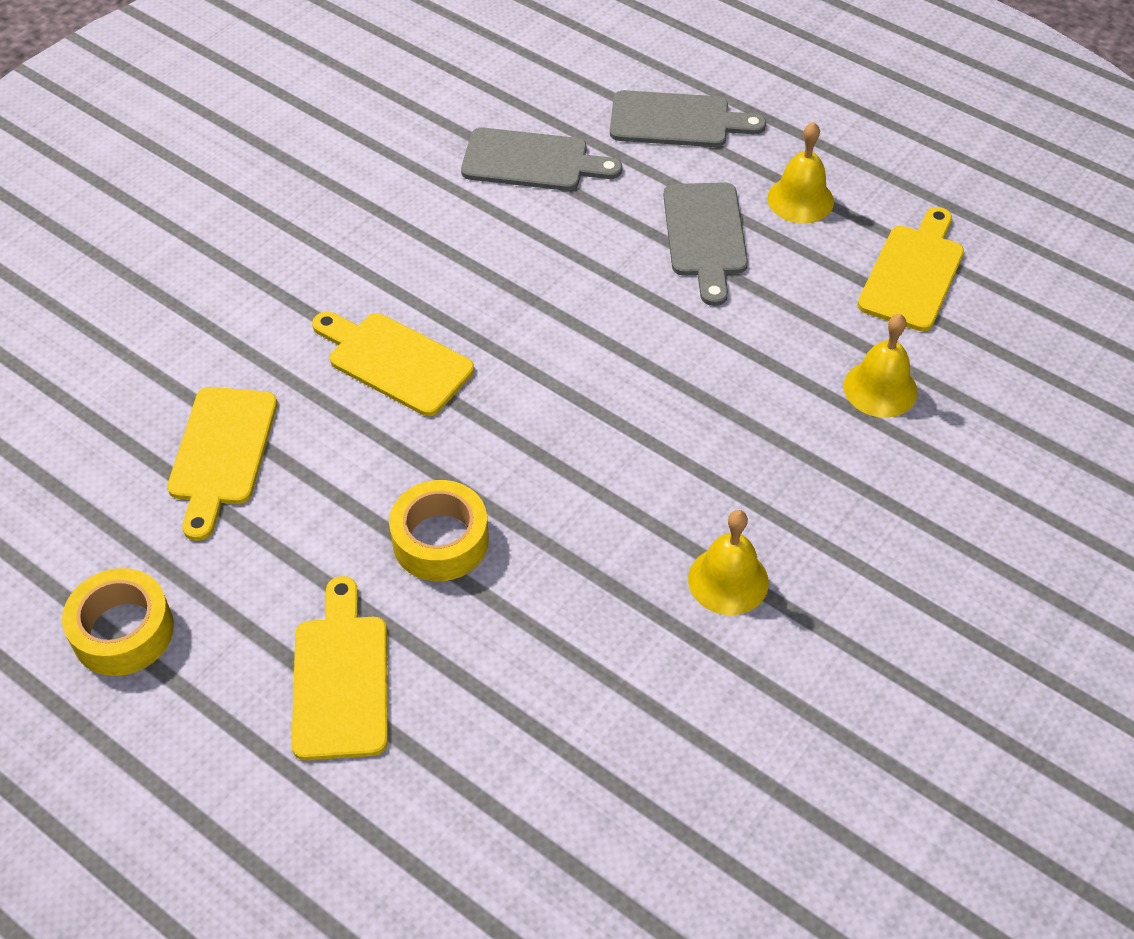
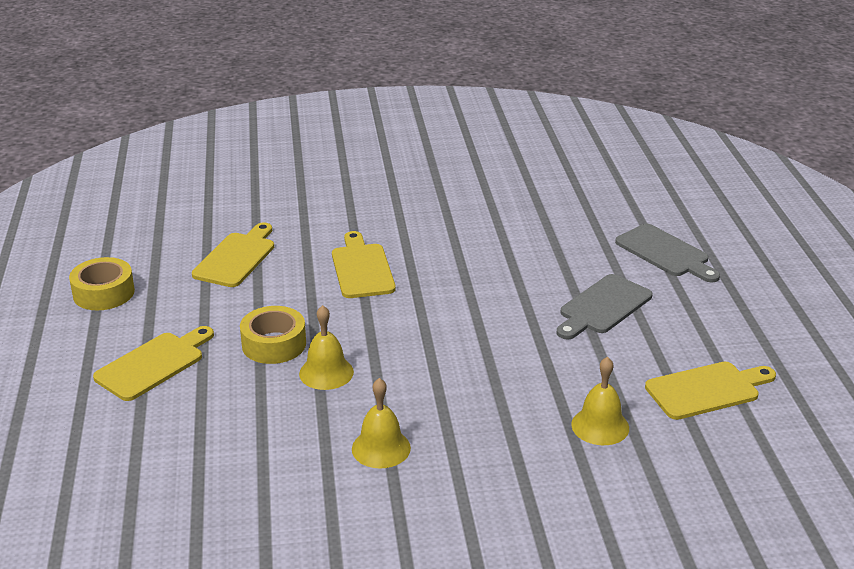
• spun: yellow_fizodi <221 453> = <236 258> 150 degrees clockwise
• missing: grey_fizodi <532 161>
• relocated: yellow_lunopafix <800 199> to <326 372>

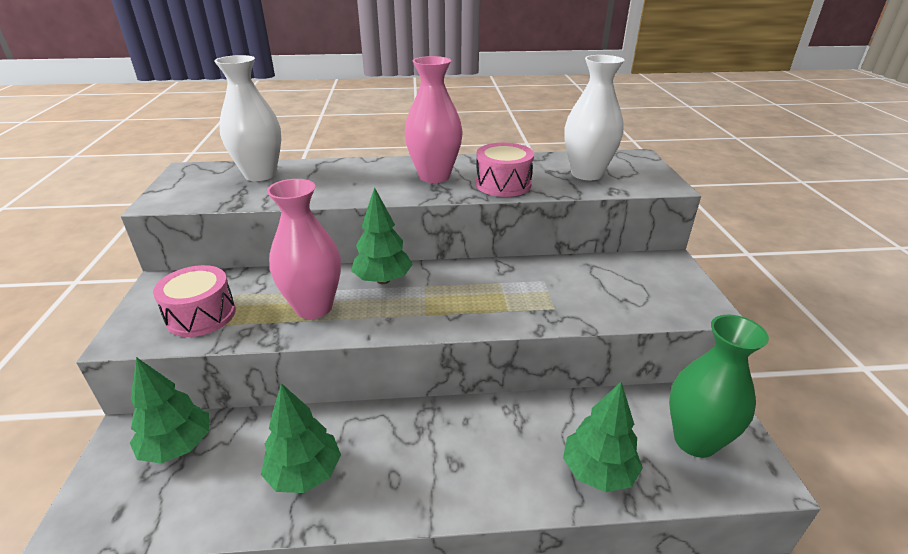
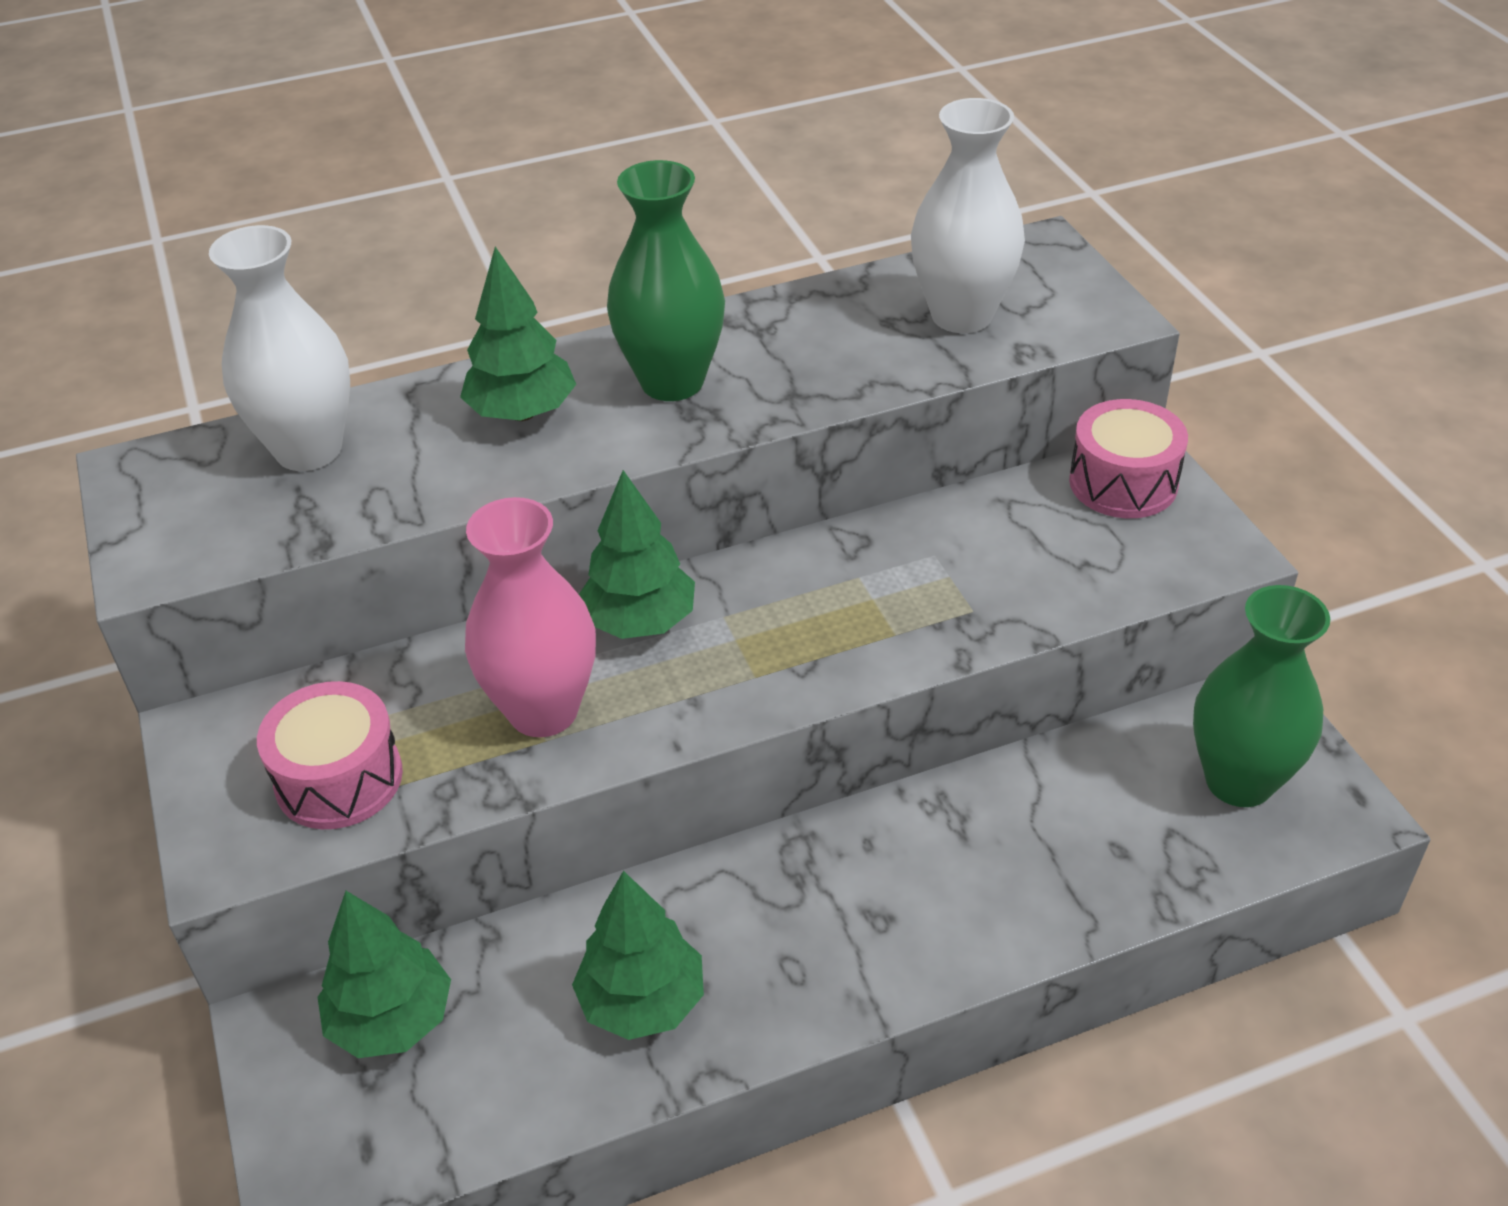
• colour: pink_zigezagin <434 176> to green_zigezagin <672 382>
• relocated: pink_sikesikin <503 184> to <1123 483>
• relocated: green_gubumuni <598 472> to <522 413>

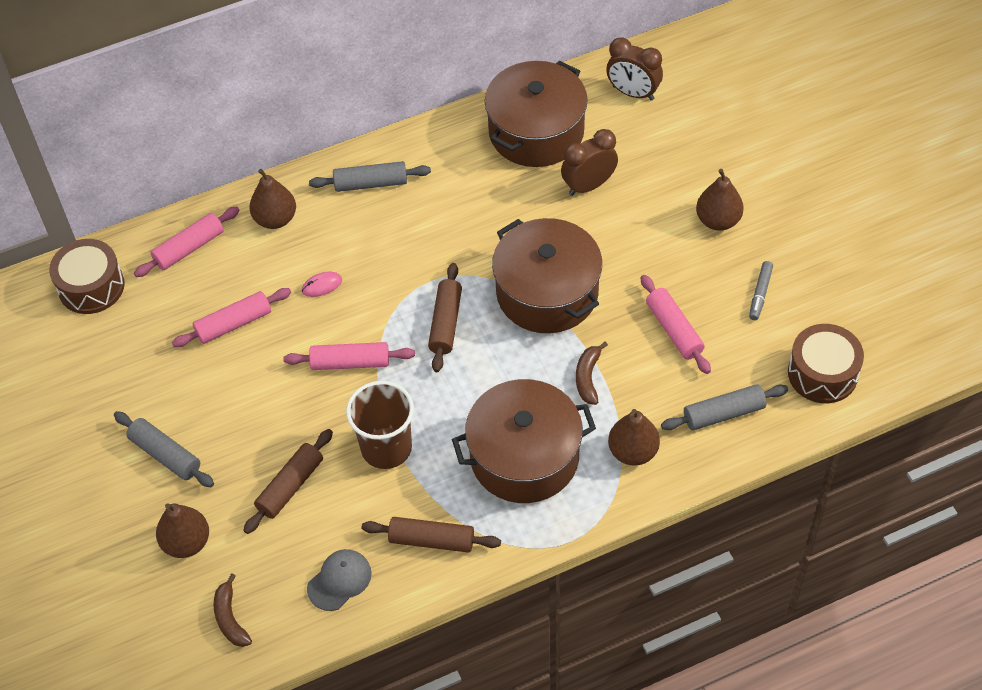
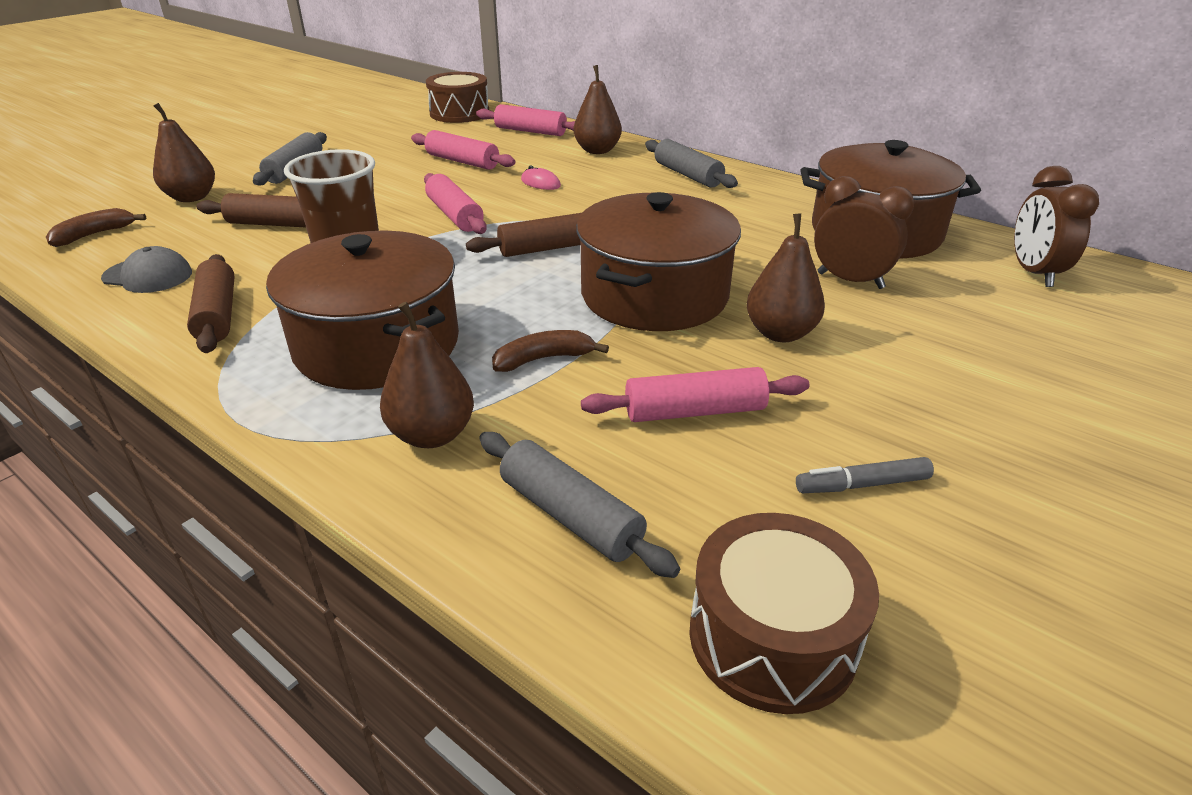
• spun: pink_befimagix <674 330> = <694 411> 45 degrees clockwise
• relocated: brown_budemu <718 220> to <780 333>

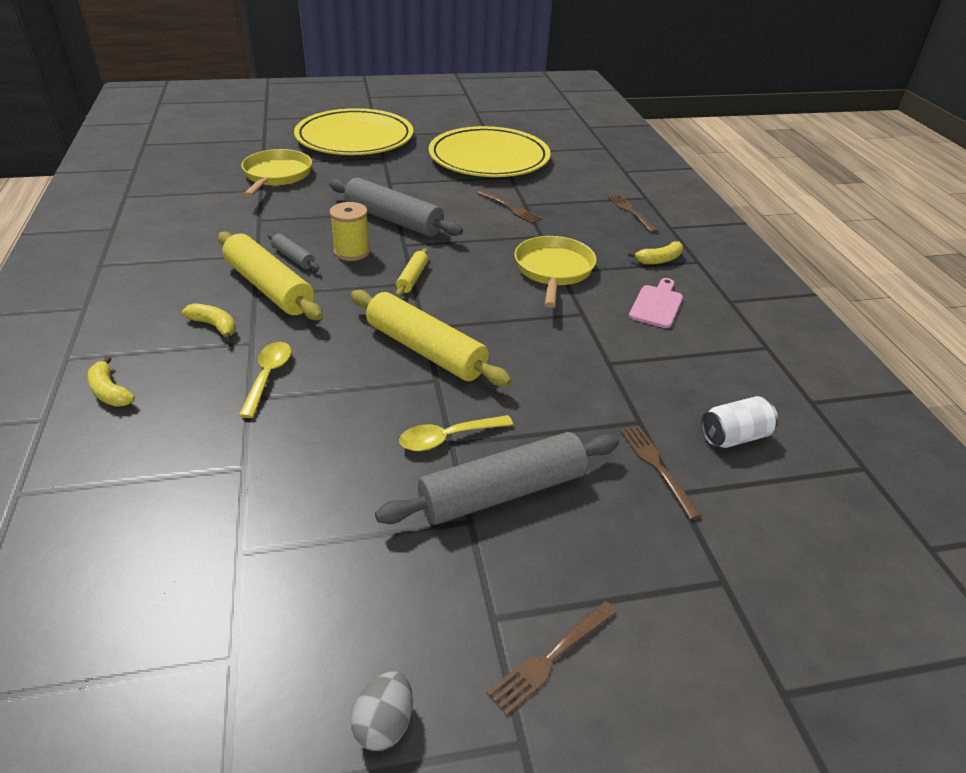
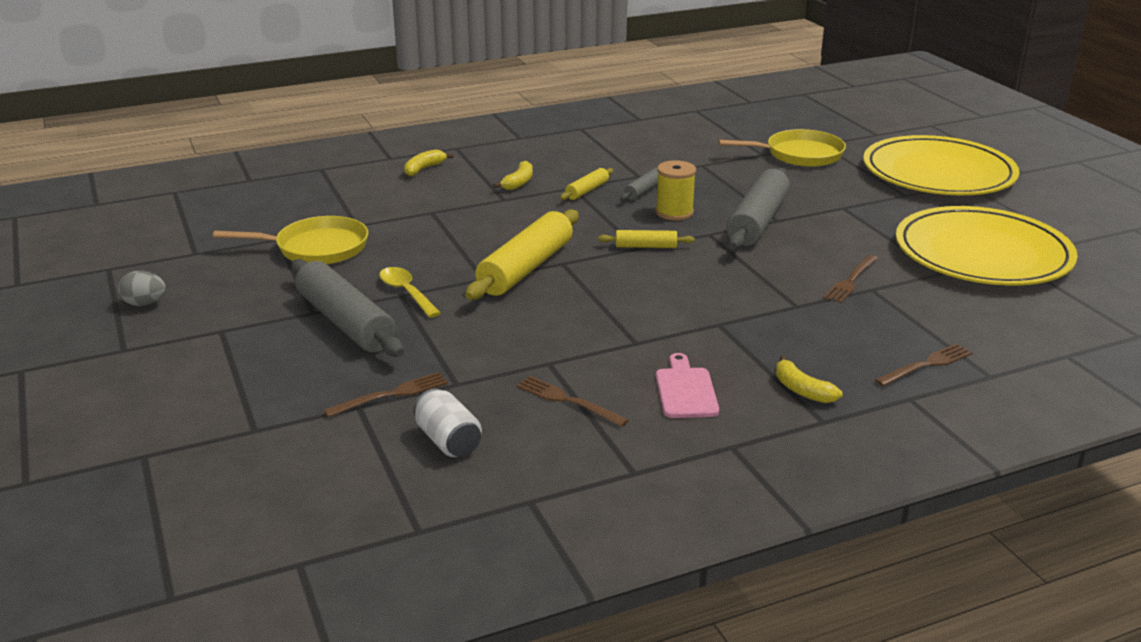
• size: yellow_befimagix <269 287> = <587 190> x0.48
• missing: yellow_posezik <268 376>
• relocated: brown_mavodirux <550 659> to <566 400>
• relocated: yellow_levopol <553 271> to <316 248>
• spun: pink_fizodi <657 305> = <686 390> 105 degrees counterclockwise

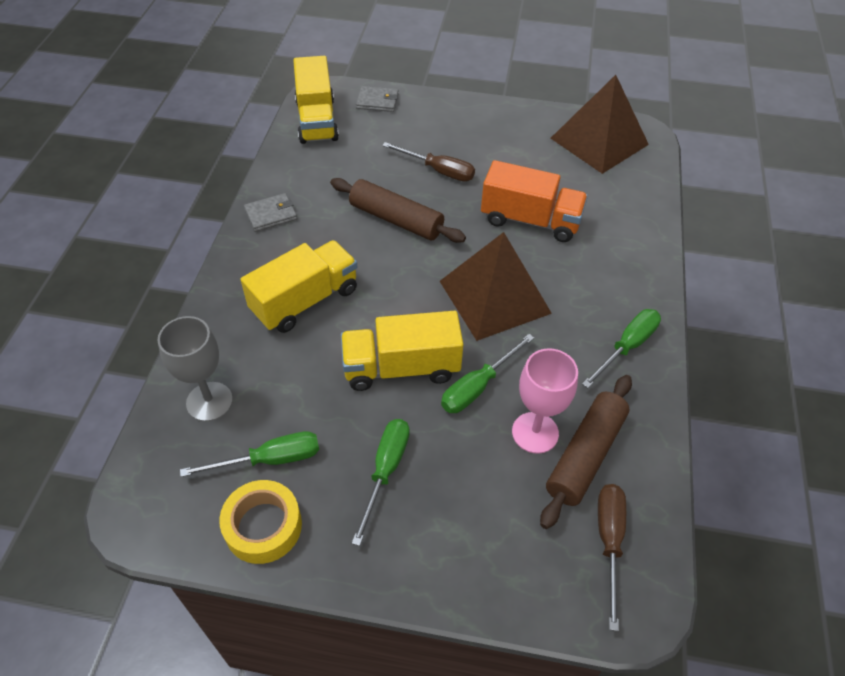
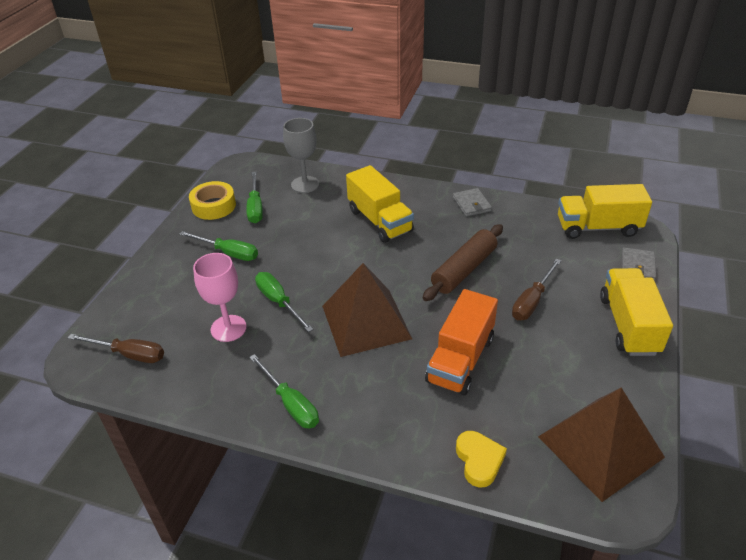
• relocated: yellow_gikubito <401 367> to <628 325>
• missing: brown_befimagix <585 455>
• appeared: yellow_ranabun <479 460>

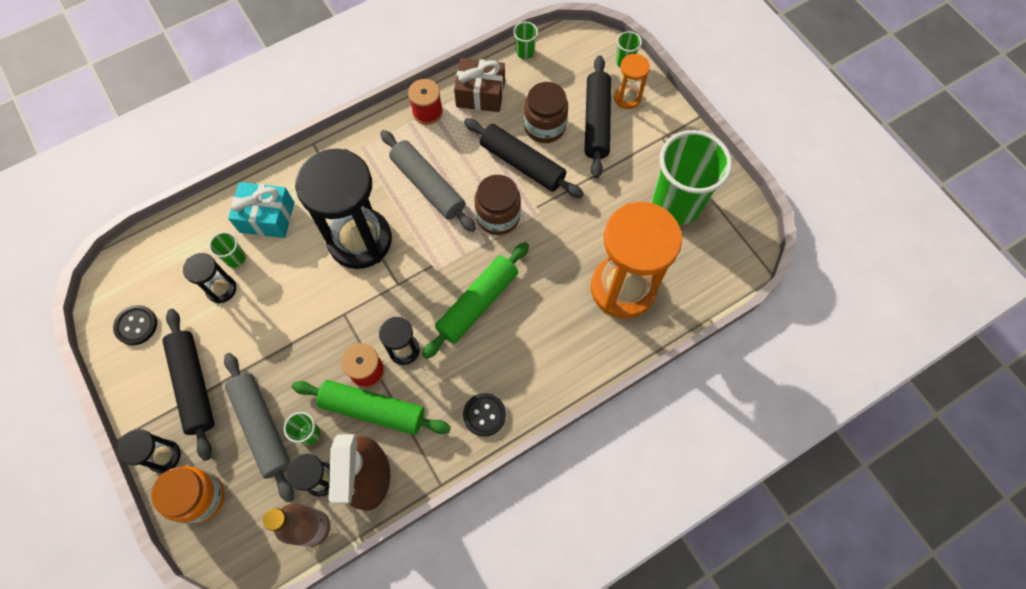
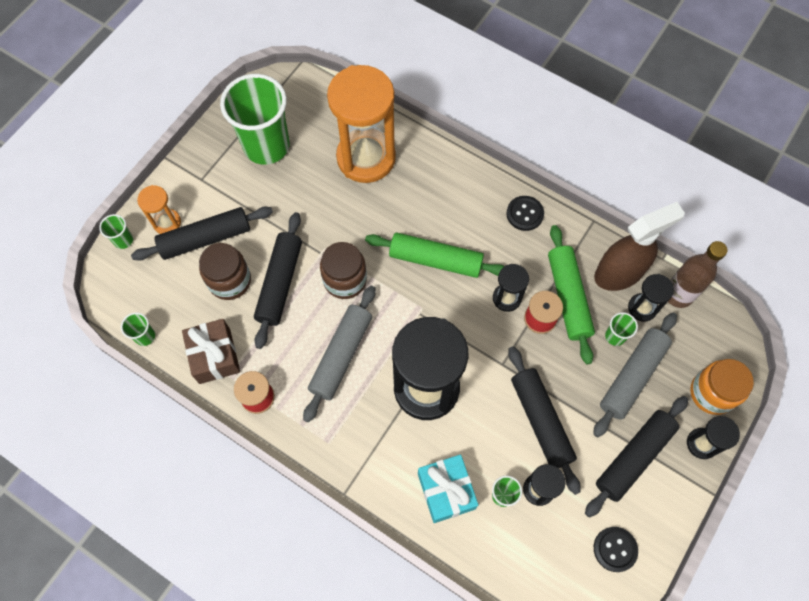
• appeared: black_befimagix <541 421>

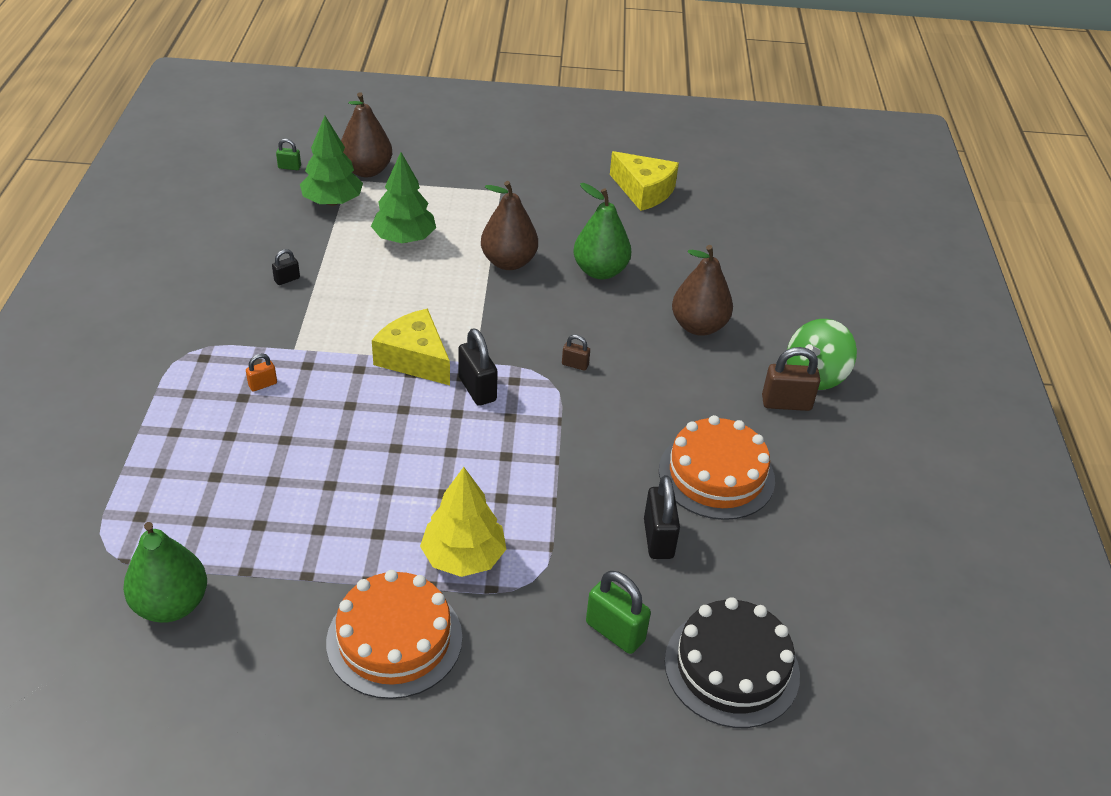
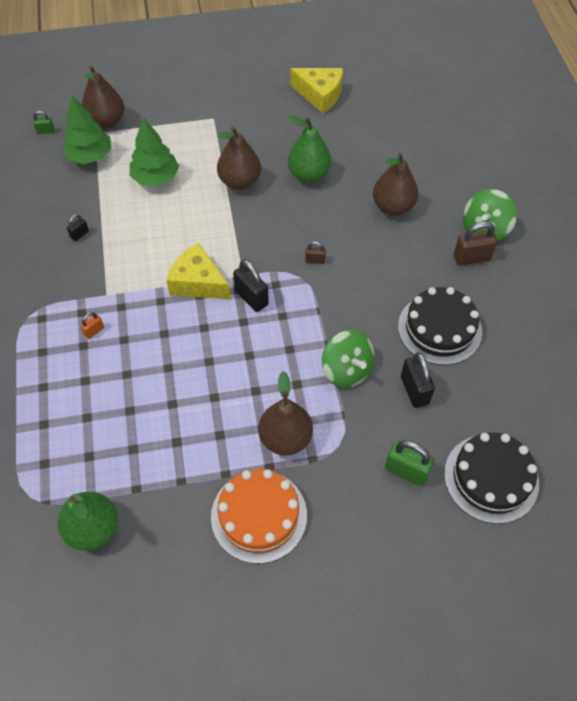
• exchanged: yellow_gubumuni <463 557> to brown_budemu <285 438>
• colour: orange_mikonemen <716 475> to black_mikonemen <439 329>
• appeared: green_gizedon <346 370>

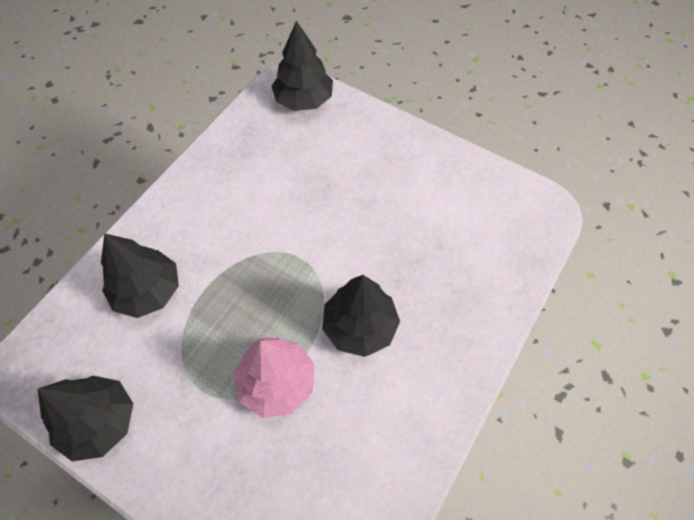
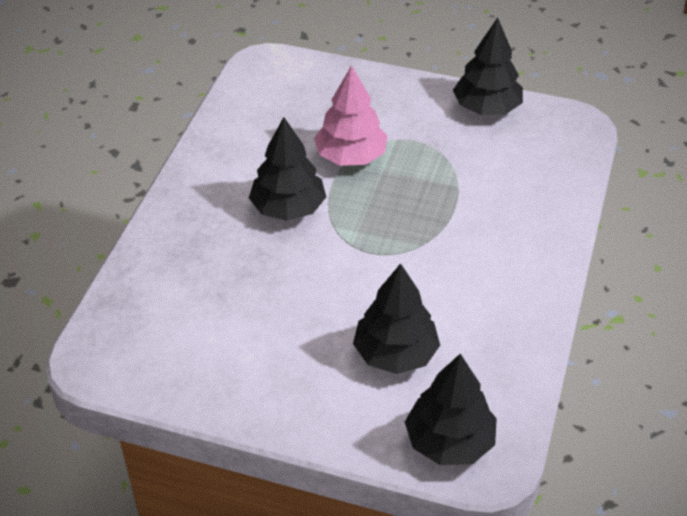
• relocated: black_gubumuni <148 291> to <395 354>

